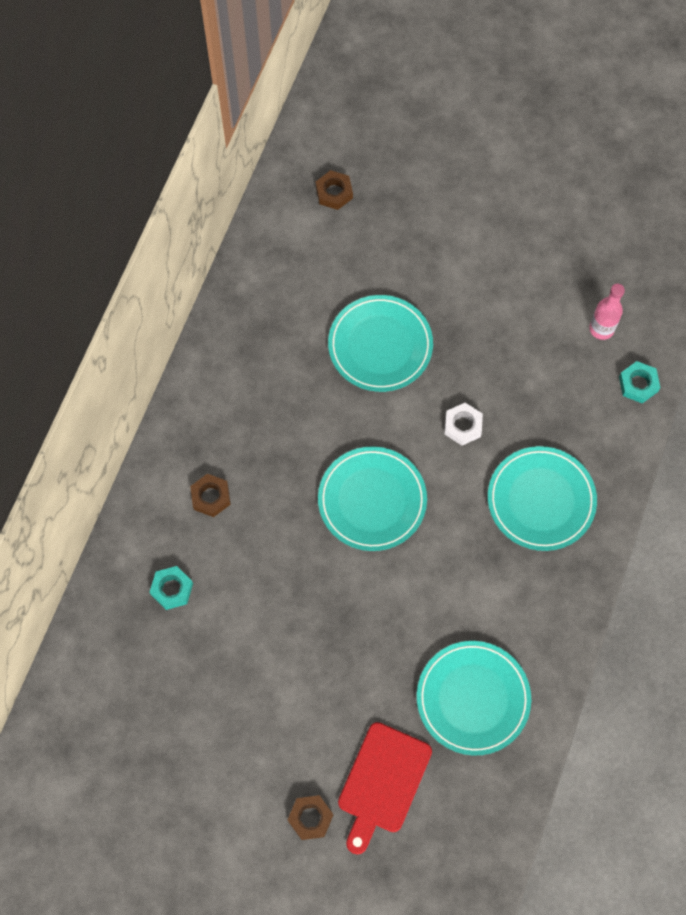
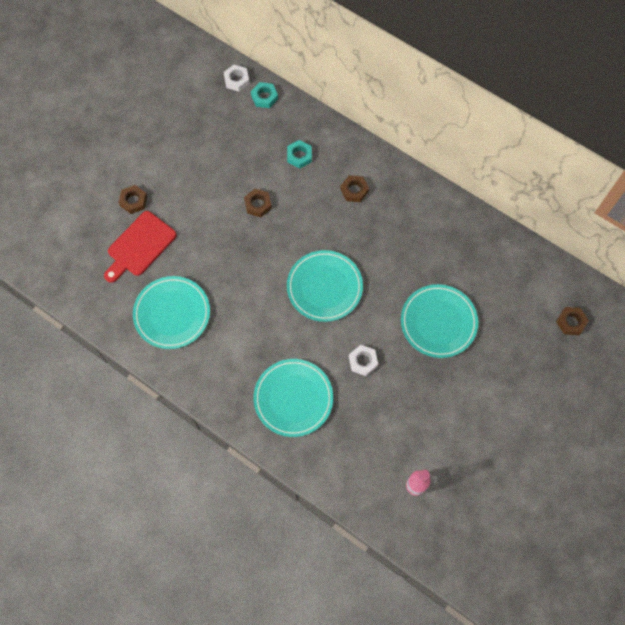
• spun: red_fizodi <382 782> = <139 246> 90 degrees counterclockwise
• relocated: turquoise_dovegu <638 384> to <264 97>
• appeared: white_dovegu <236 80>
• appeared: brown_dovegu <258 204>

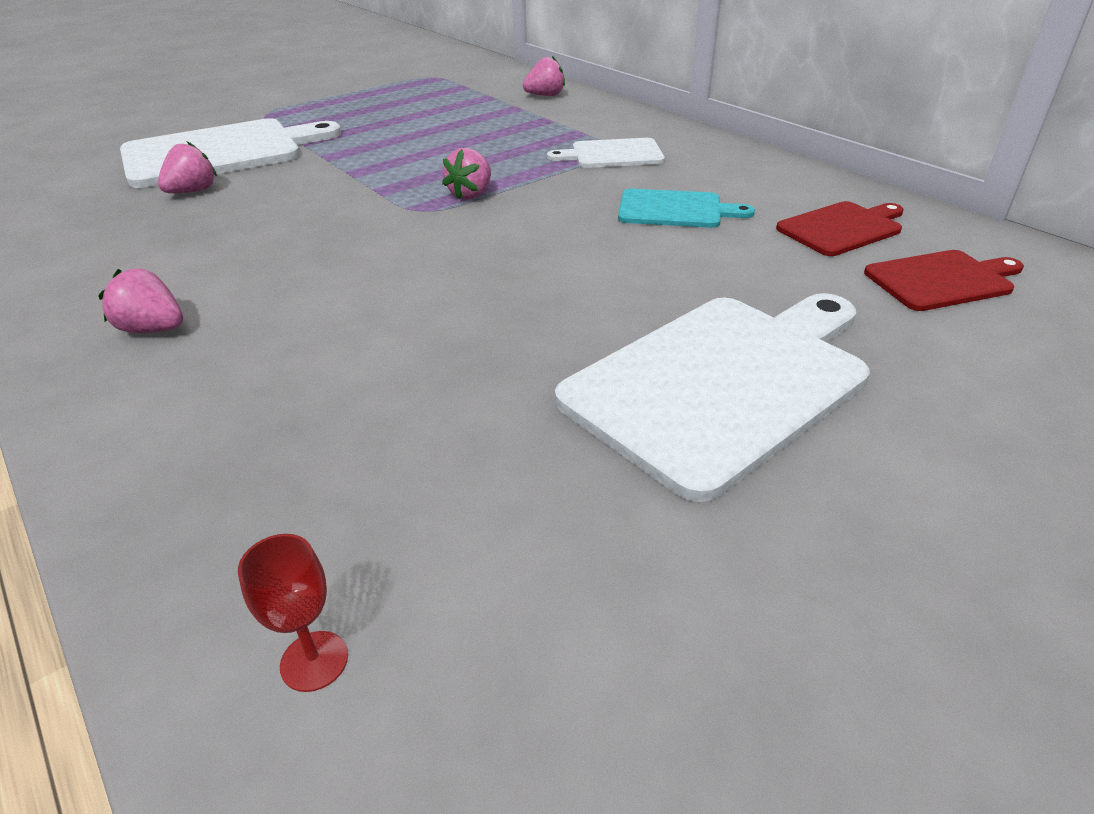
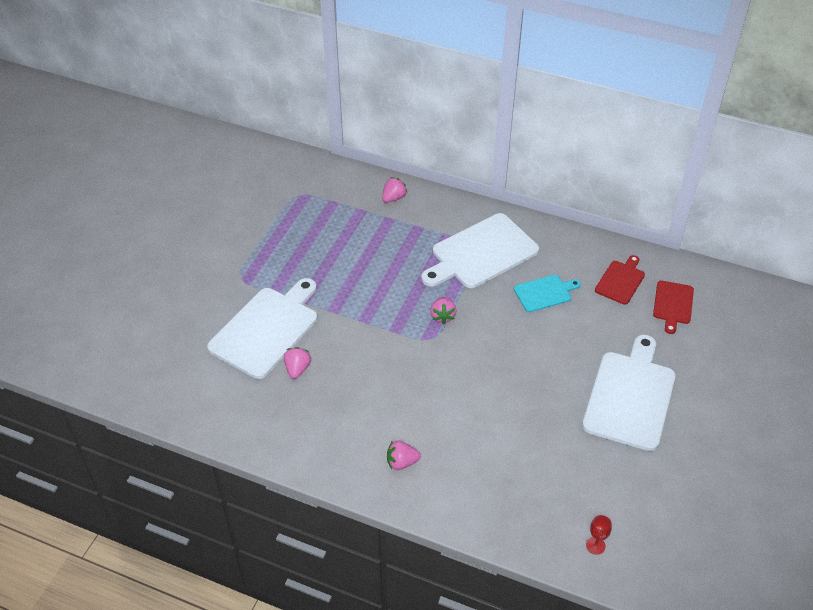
• size: white_fizodi <612 154> = <481 253> x1.91
• spun: red_fizodi <942 280> = <673 304> 150 degrees clockwise

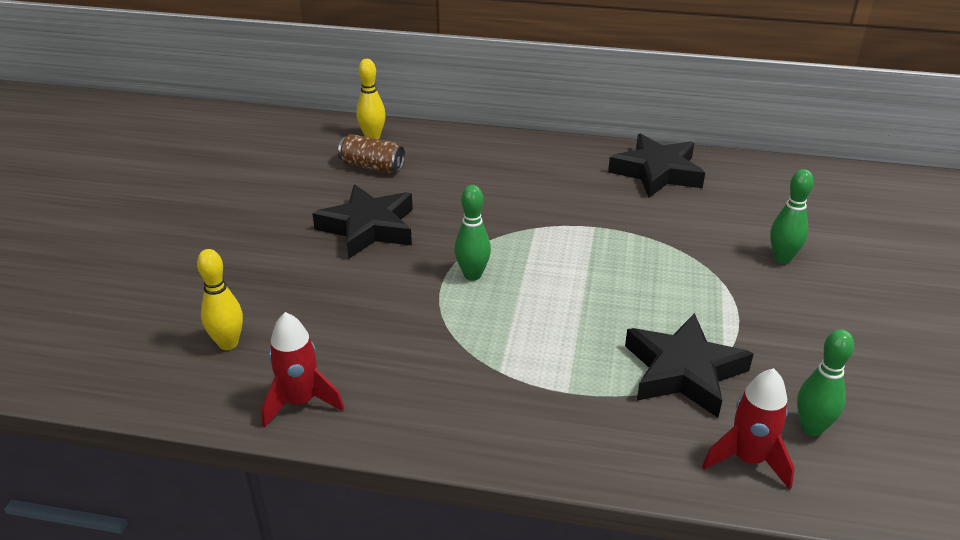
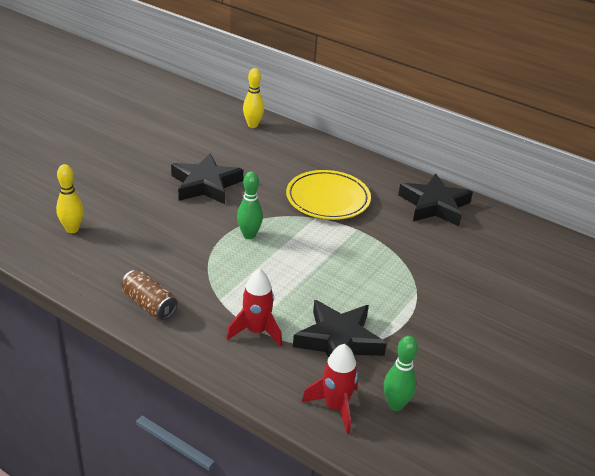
• relocated: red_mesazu <301 402> to <256 331>
• relocated: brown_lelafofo <372 166> to <149 304>
• missing: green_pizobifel <782 258>
• appeared: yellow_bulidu <328 199>

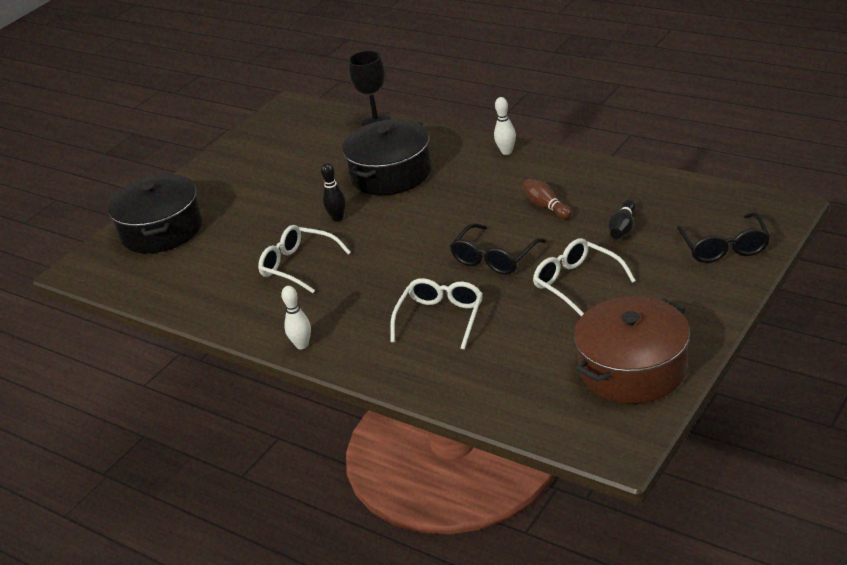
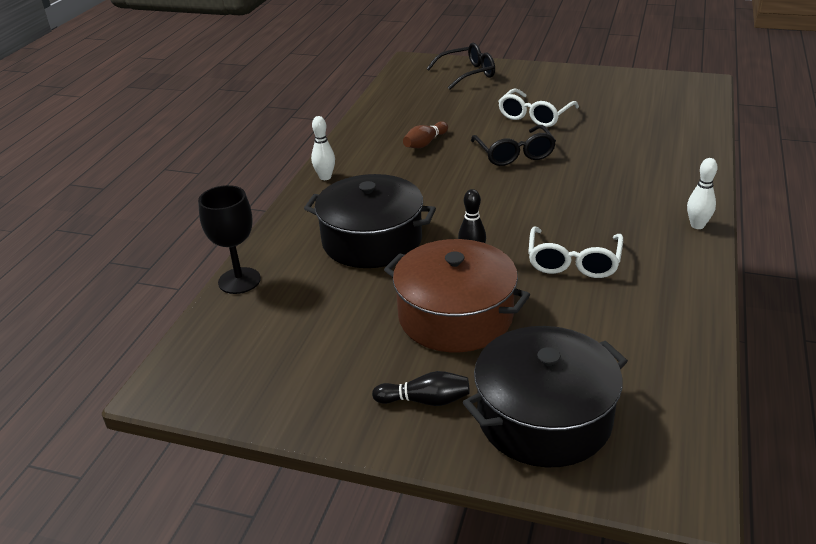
• missing: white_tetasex <441 318>
• spun: black_tetasex <494 258> = <514 154> 60 degrees clockwise
• relocated: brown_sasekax <633 369> to <455 316>
• relocated: black_pizobifel <623 228> to <425 400>

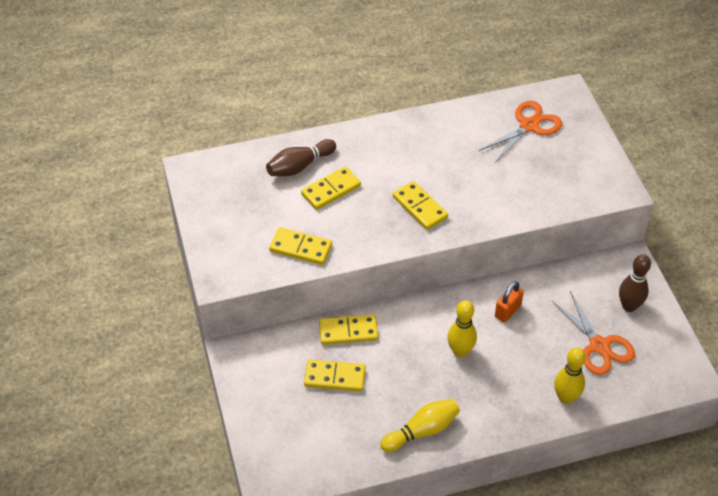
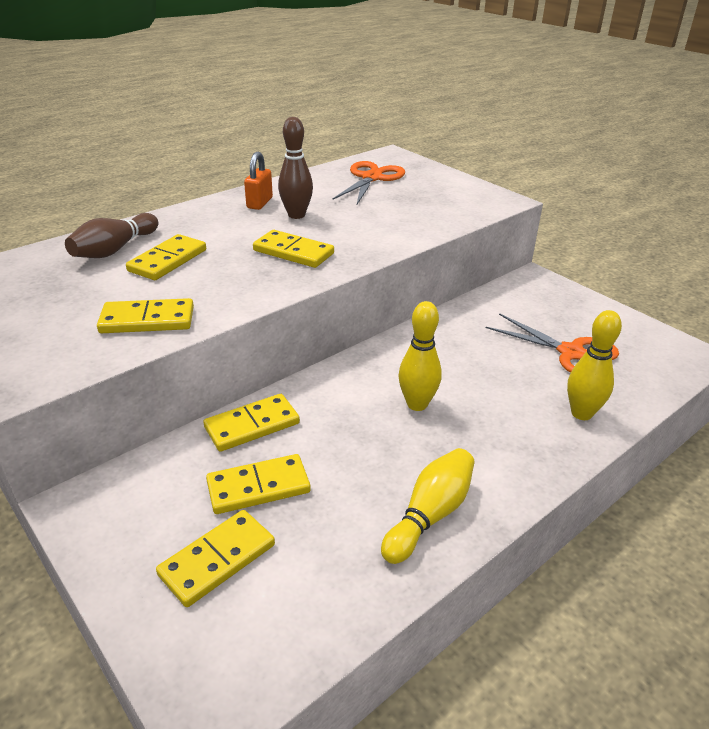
• relocated: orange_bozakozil <507 311> to <259 203>
• relocated: brown_pizobifel <629 306> to <296 215>
• appeared: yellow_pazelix <217 559>

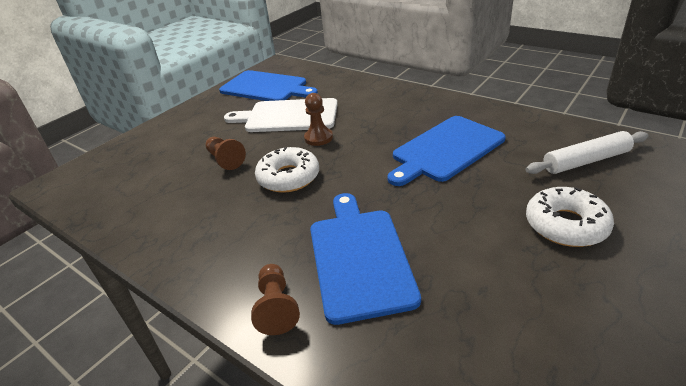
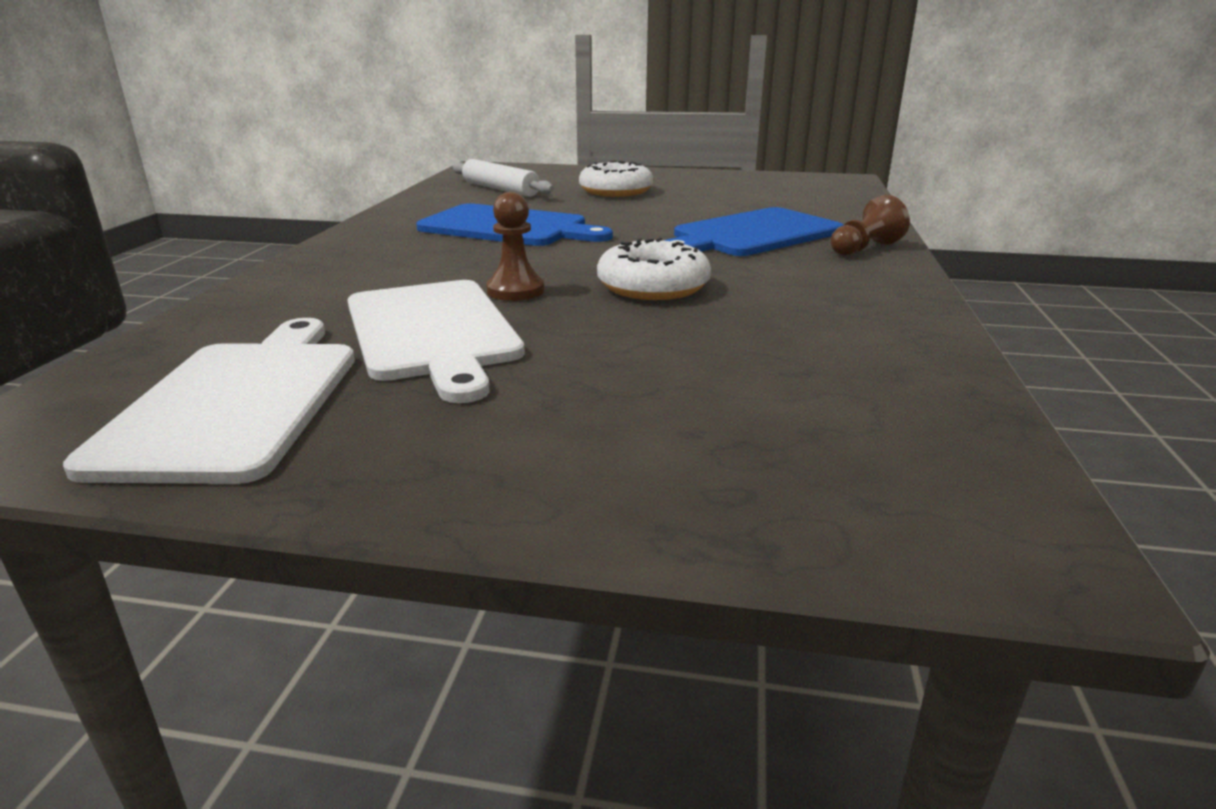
• missing: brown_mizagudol <225 160>
• colour: blue_fizodi <266 87> to white_fizodi <238 401>

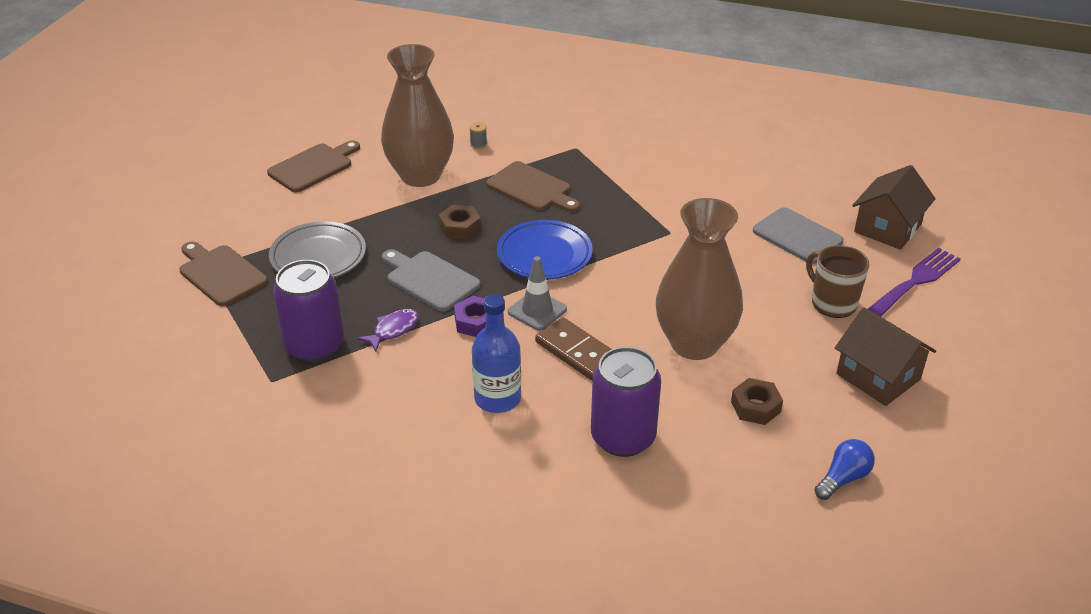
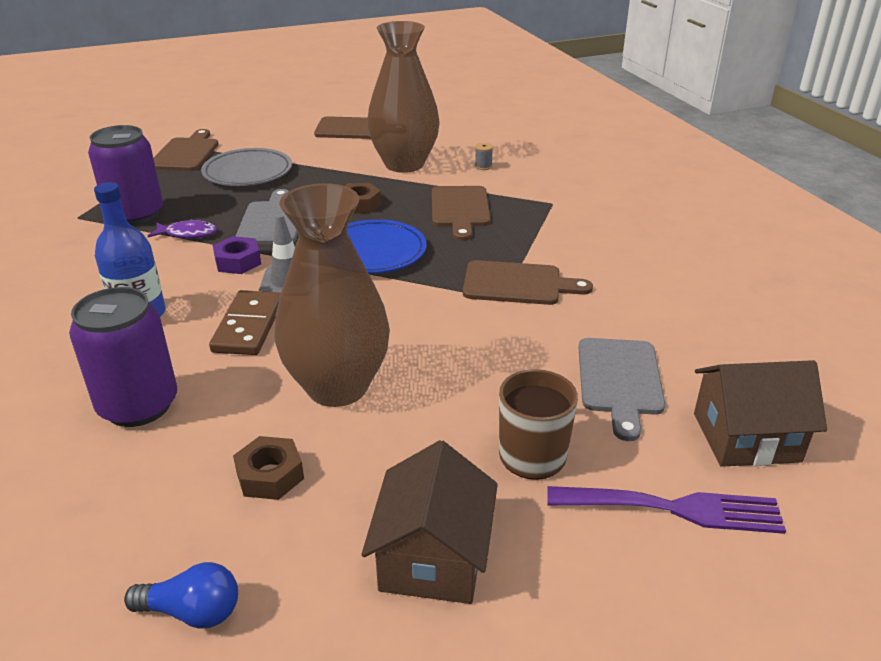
• appeared: brown_fizodi <517 284>

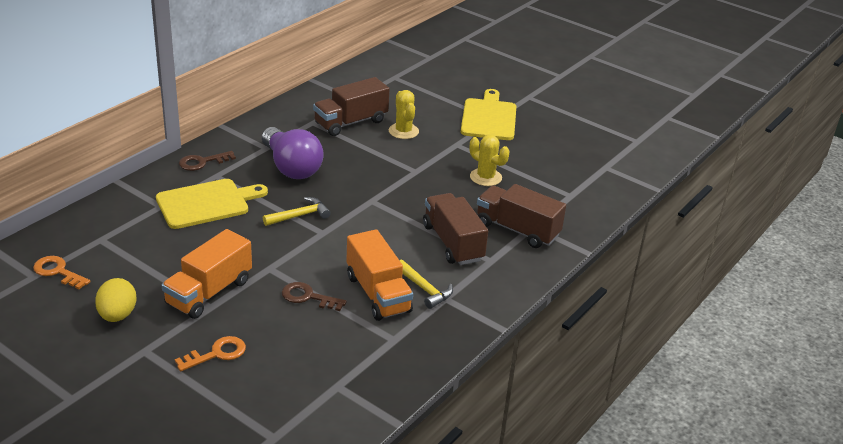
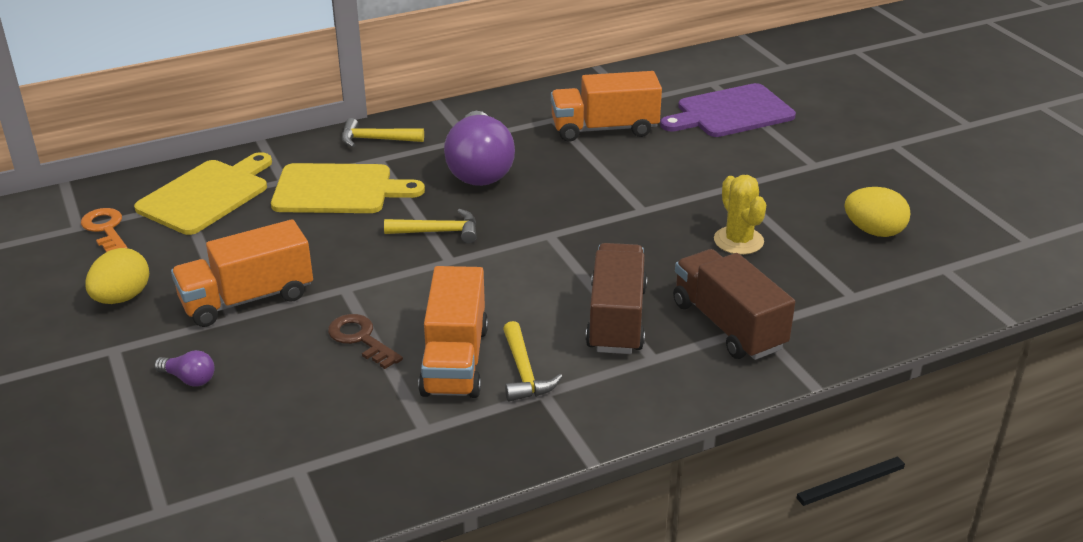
• exchanged: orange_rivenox <216 354> to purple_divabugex <189 379>
• exchanged: brown_rivenox <202 162> to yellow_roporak <376 139>
• colour: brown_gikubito <350 122> to orange_gikubito <604 129>
• missing: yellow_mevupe <403 131>
• relocated: yellow_fizodi <489 118> to <207 195>
• appeared: purple_fizodi <730 112>
• appeared: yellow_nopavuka <874 231>

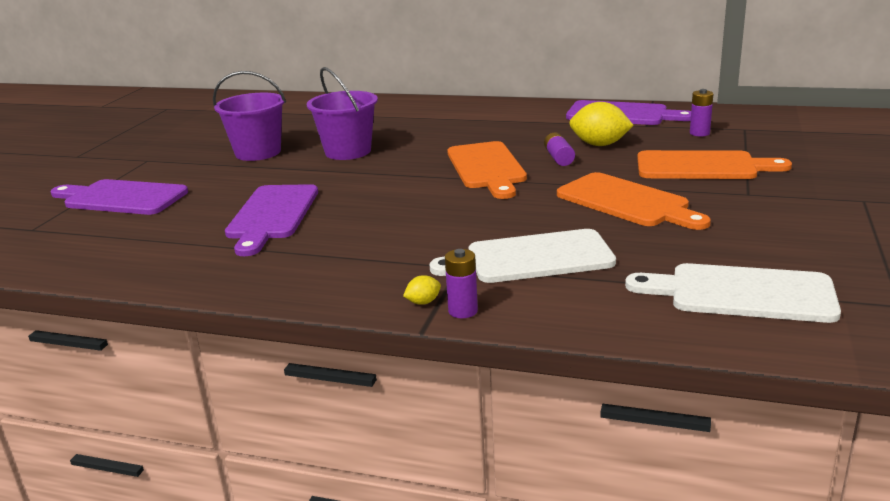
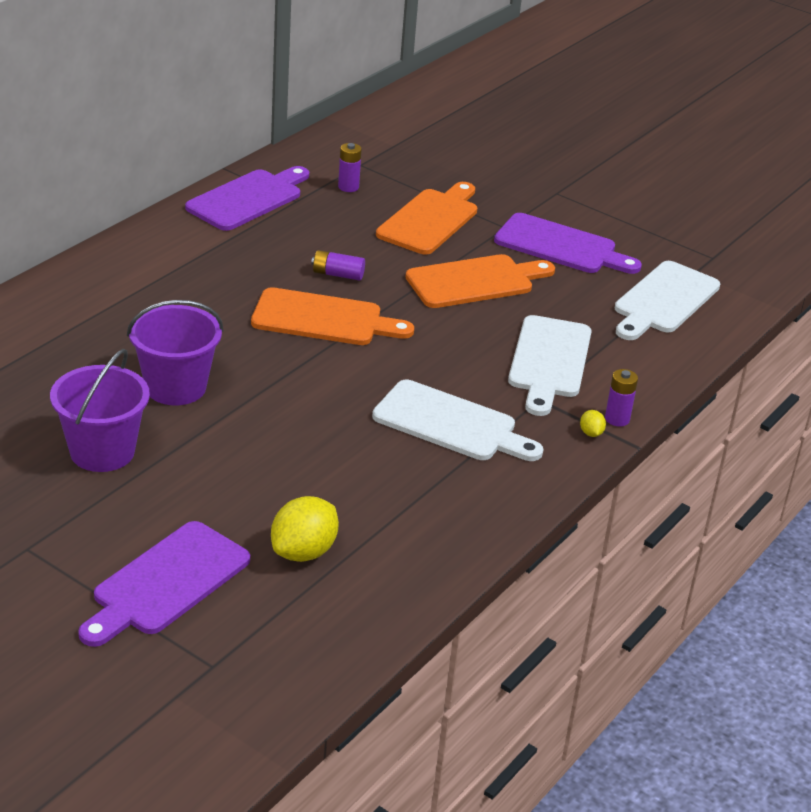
• relocated: purple_fizodi <272 215> to <561 246>
• relocated: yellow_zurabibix <599 145> to <303 552>
• appeared: white_fizodi <451 424>

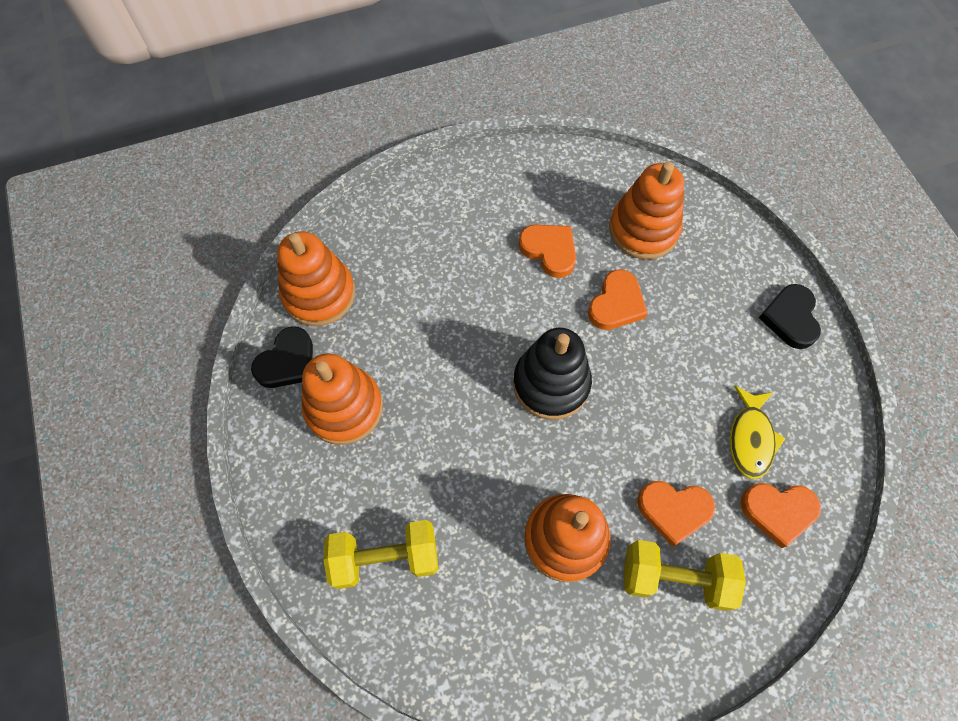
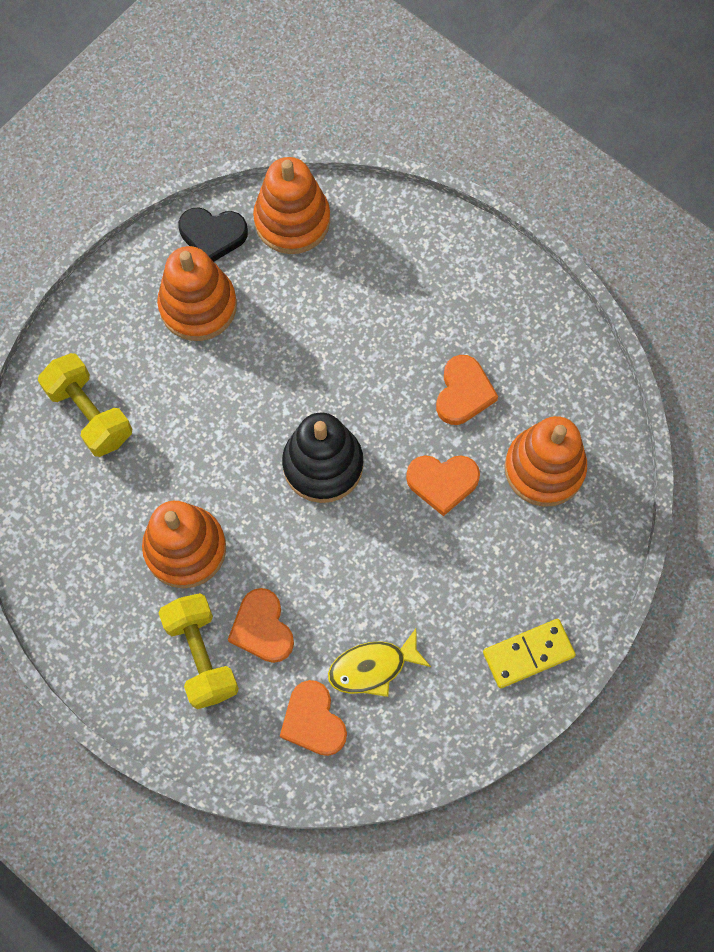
• exchanged: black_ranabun <790 318> to yellow_pazelix <528 654>

